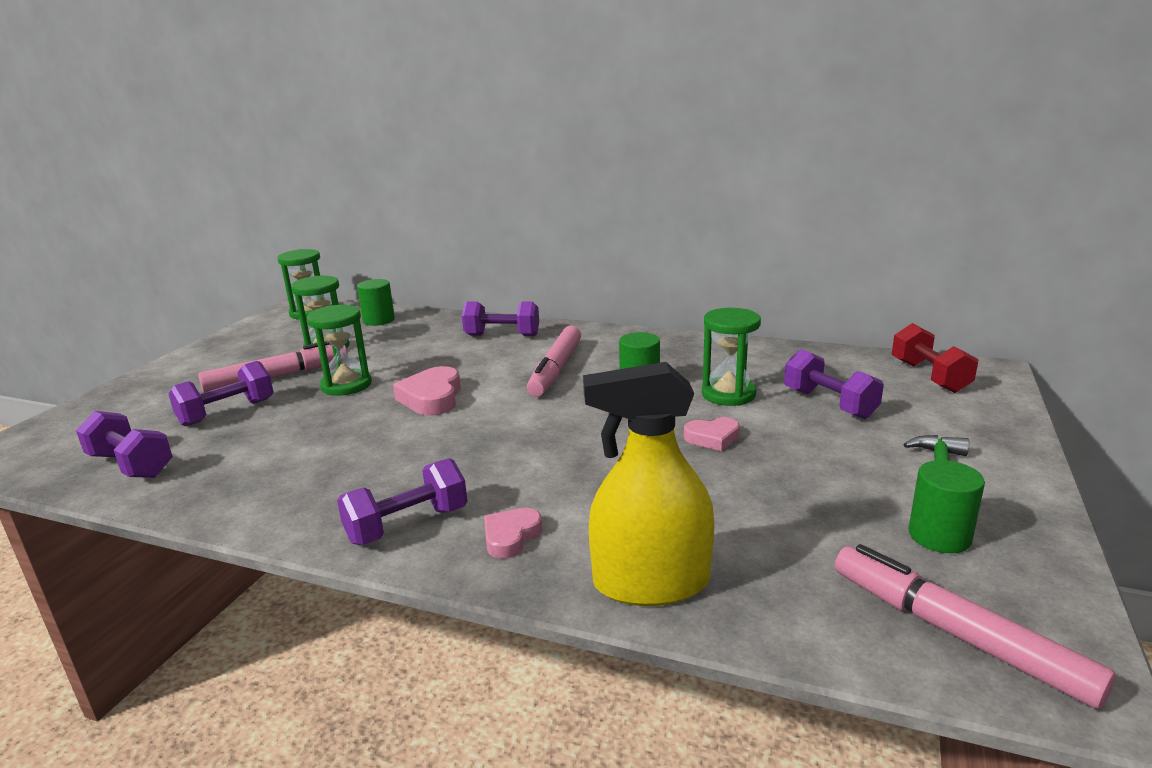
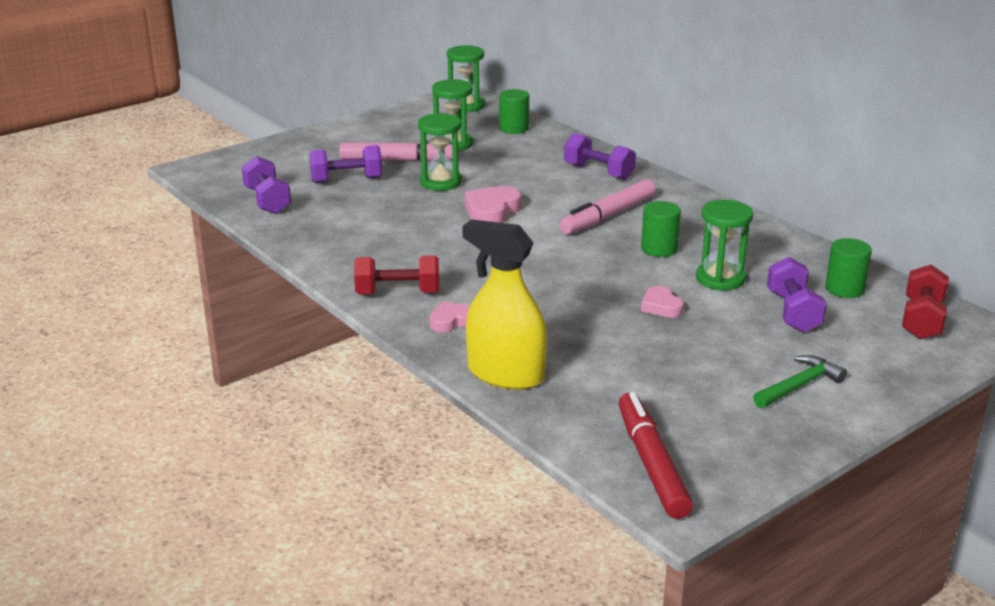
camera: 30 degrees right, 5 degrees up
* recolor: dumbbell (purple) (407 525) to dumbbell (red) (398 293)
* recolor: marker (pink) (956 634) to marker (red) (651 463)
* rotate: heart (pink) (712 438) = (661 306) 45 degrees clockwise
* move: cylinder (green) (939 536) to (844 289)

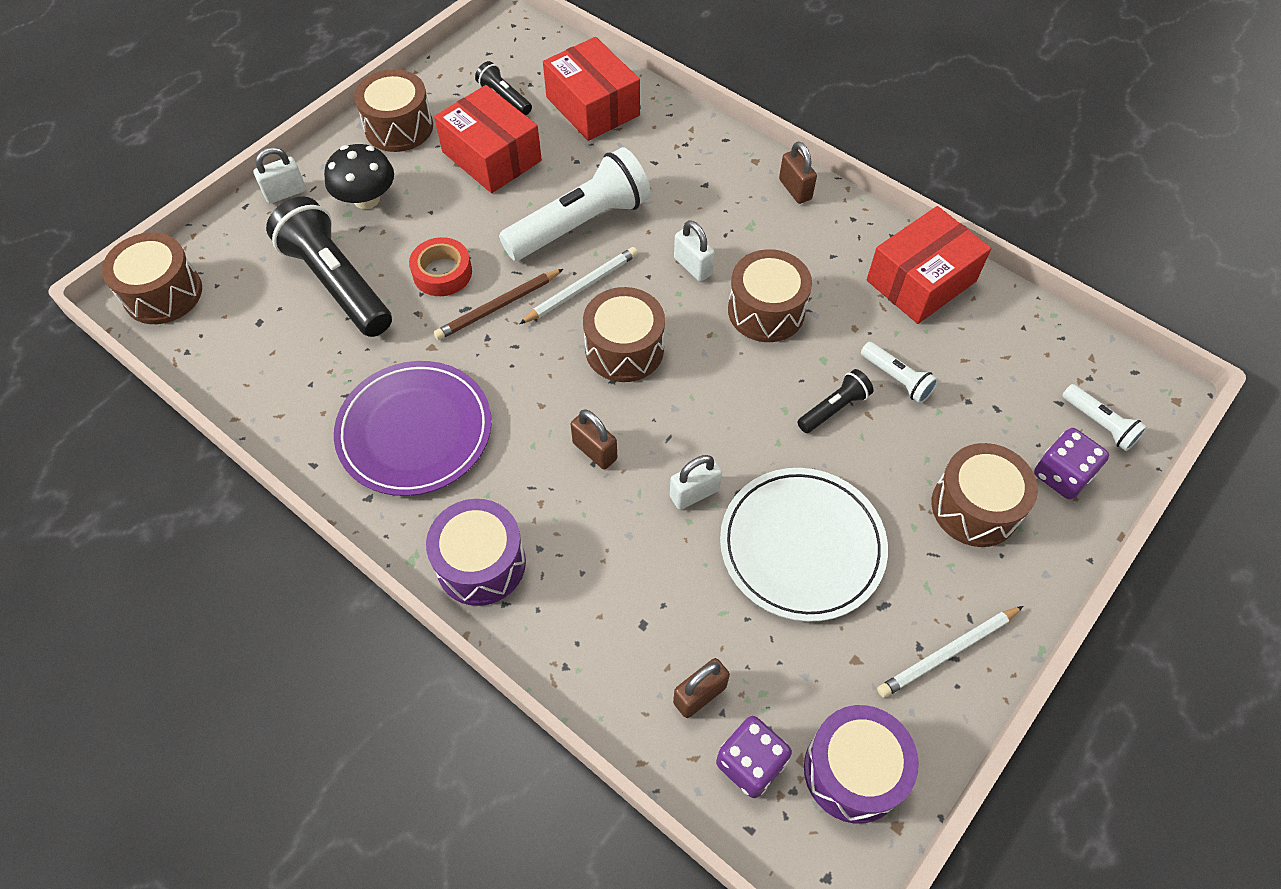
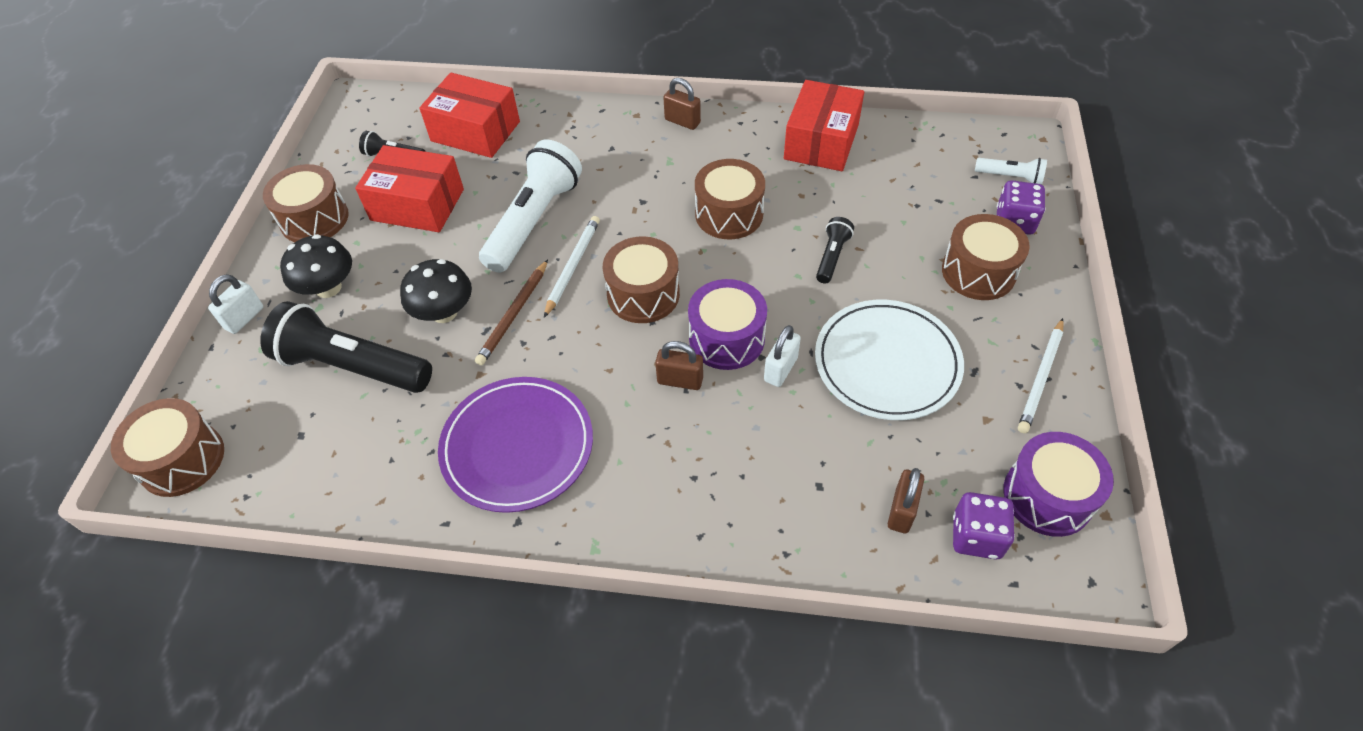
camera: 30 degrees left, 5 degrees down
* replace: tape (red) (442 273) to mushroom (black) (444 312)
* move: drum (purple) (481 563) to (726 338)
* delete: padlock (white) (693 266)
* delete: flashlight (white) (897 379)

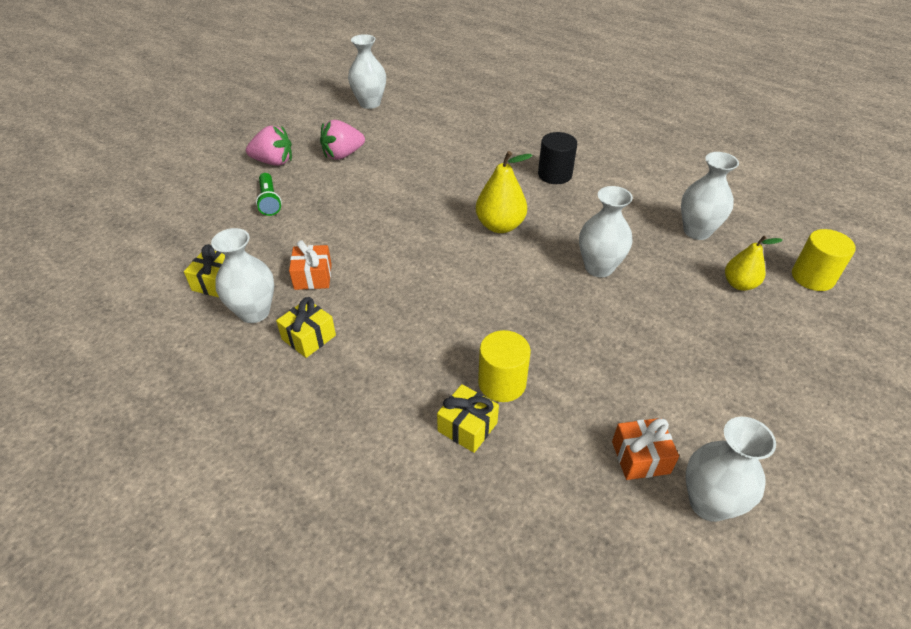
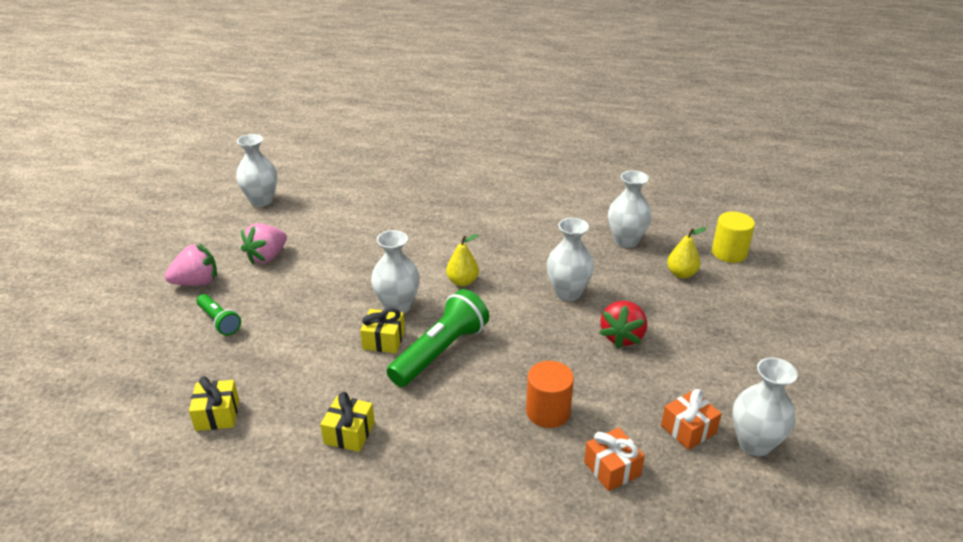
camera: 25 degrees left, 10 degrees down
* move: gift (yellow) (467 427) to (383 340)
* move: vase (white) (254 312) to (397 306)
* insert: flashlight (green) (440 352)
* resize: pear (yellow) (500 226) = (462 281) x0.66
* recolor: cylinder (yellow) (502 383) to cylinder (orange) (548 411)
* move: gift (orange) (313 276) to (612 468)
* insert: strawberry (red) (622 336)
* delete: cylinder (black) (554 175)

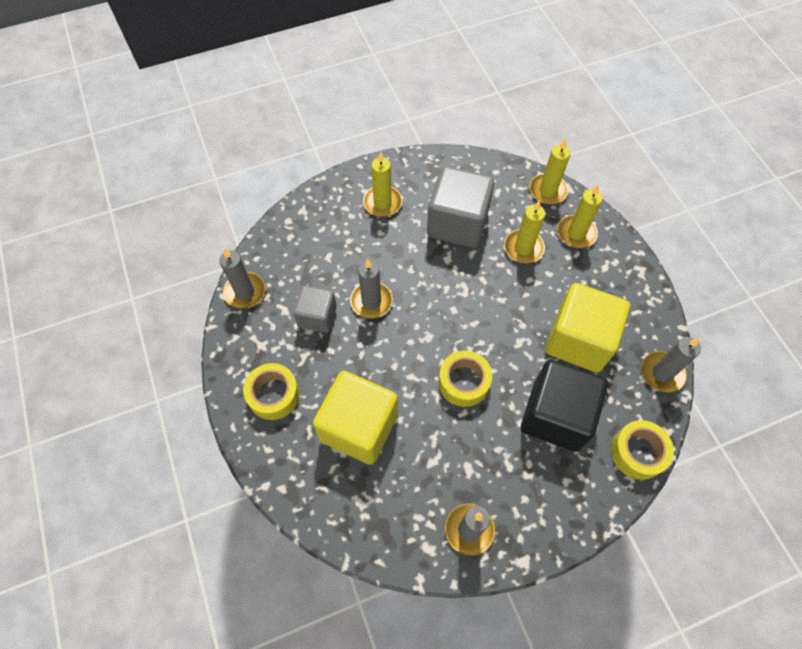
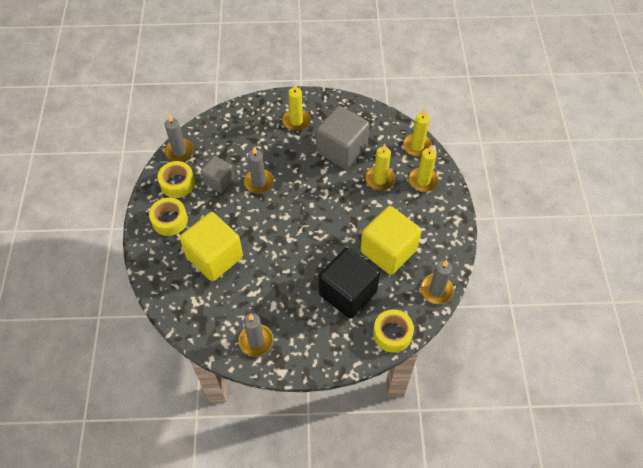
camera: 20 degrees right, 5 degrees down
* move: tape (yellow) (463 382) to (177 183)

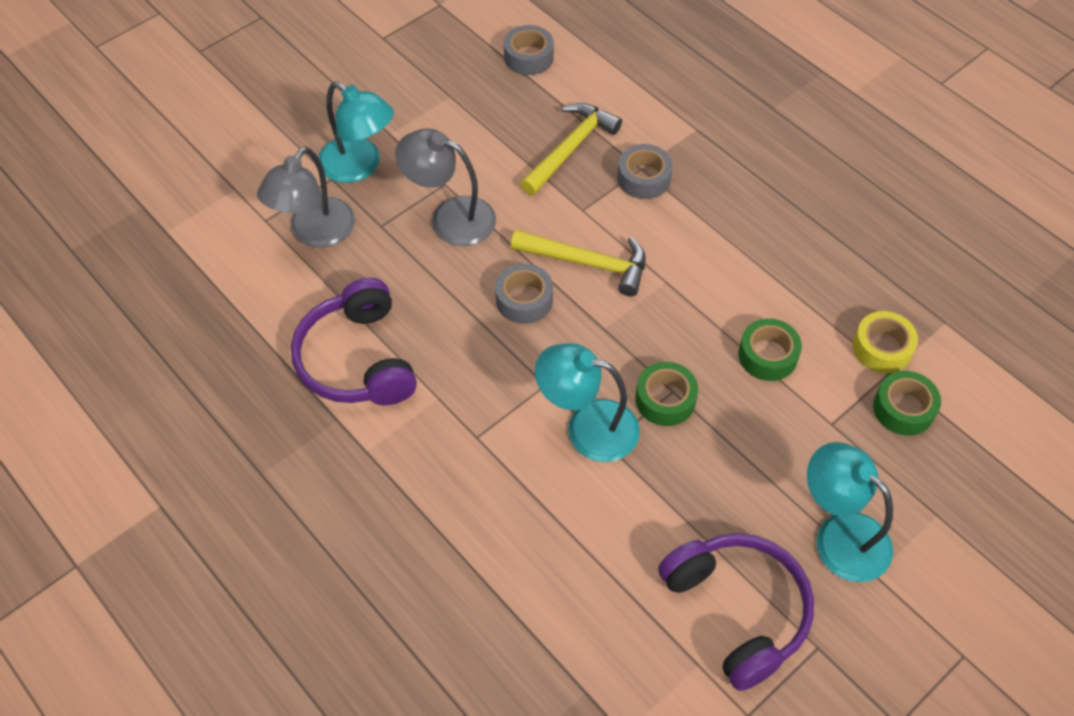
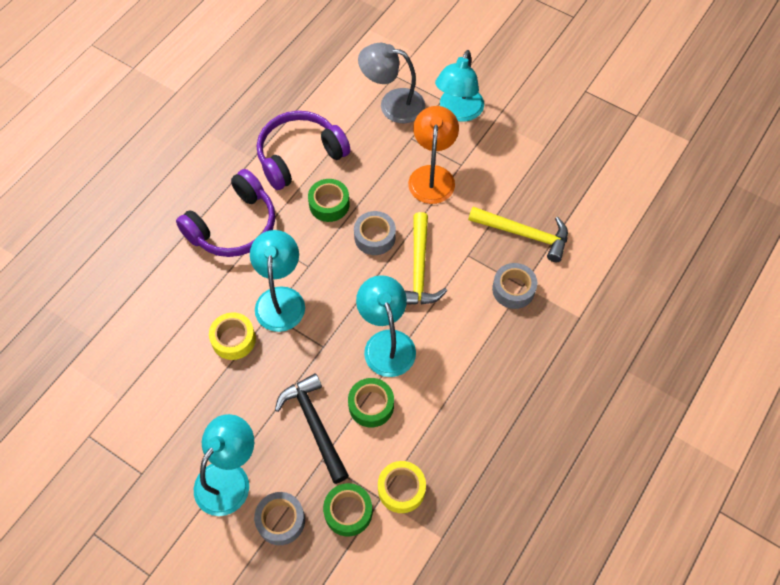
camera: 75 degrees right, 5 degrees up
* move: headphones (purple) (737 611) to (234 226)
* insert: tape (yellow) (233 339)
* move: tape (grey) (528 57) to (281 520)
* insert: hammer (black) (314 425)
* move: tape (green) (665 399) to (329 204)
* insert: lamp (turquoise) (386 343)
* recolor: lamp (grey) (450 217) to lamp (orange) (432 175)

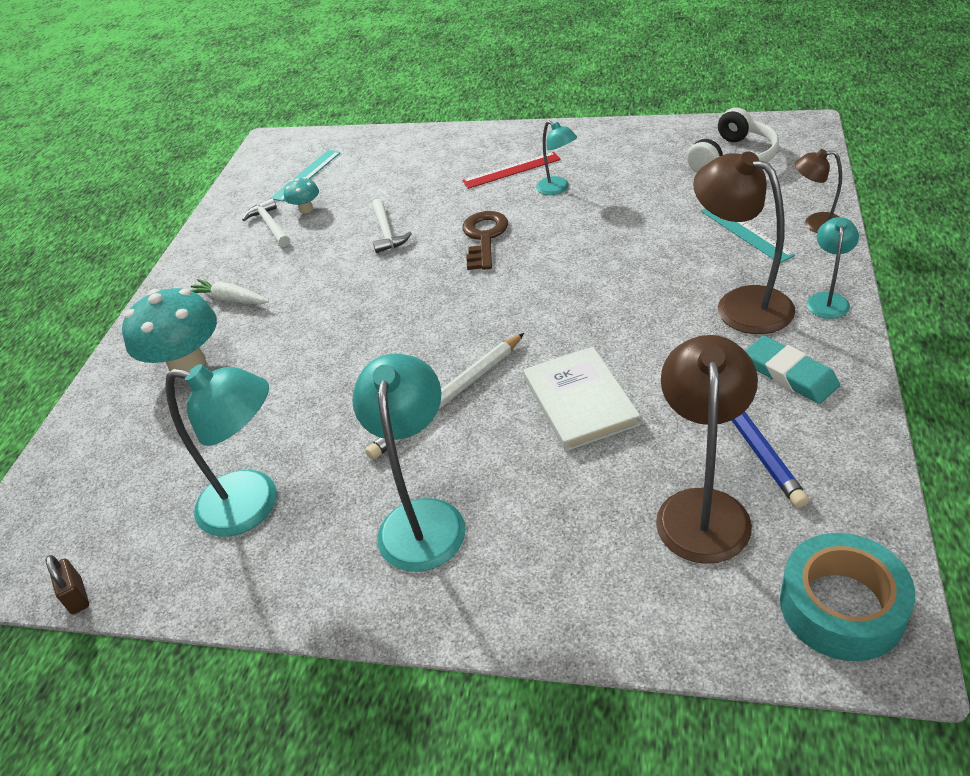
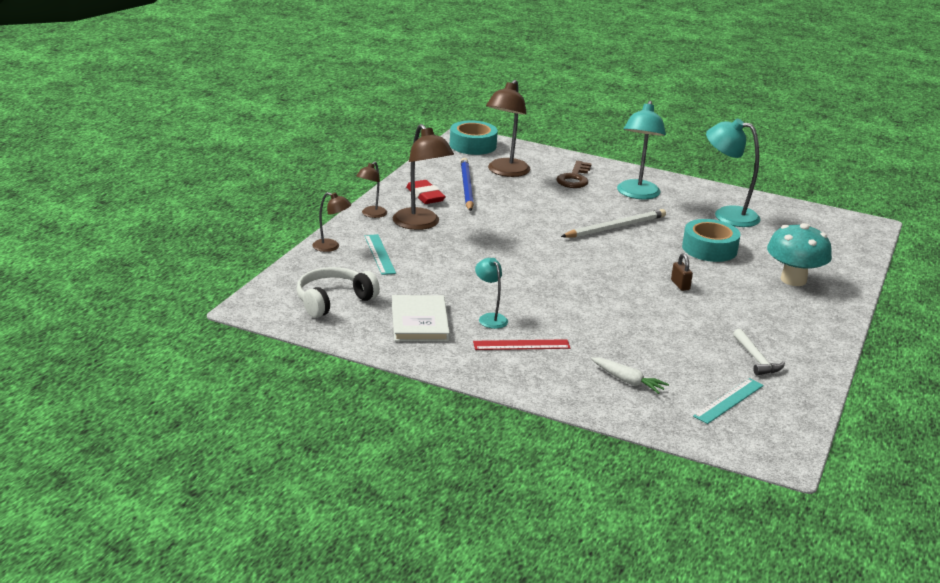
camera: 175 degrees left, 15 degrees down
* recolor: lamp (turquoise) (827 300) to lamp (brown) (371 214)
* move: book (white) (580 401) to (419 322)
* recolor: eraser (turquoise) (789 374) to eraser (red) (425 196)
* move: key (brown) (484 237) to (574 178)
* move: carrot (white) (230 299) to (628 381)
* move: padlock (brown) (77 596) to (680 285)
* insert: tape (turquoise) (709 249)
* delete: mushroom (turquoise) (306 209)
* delete: hammer (white) (386 232)

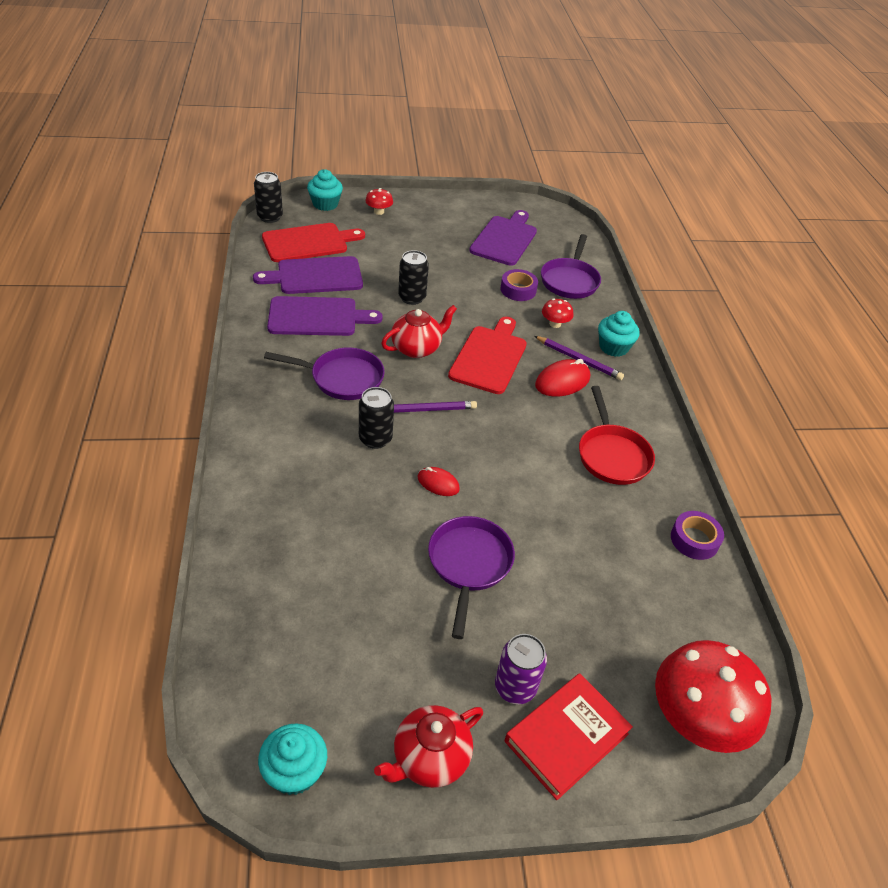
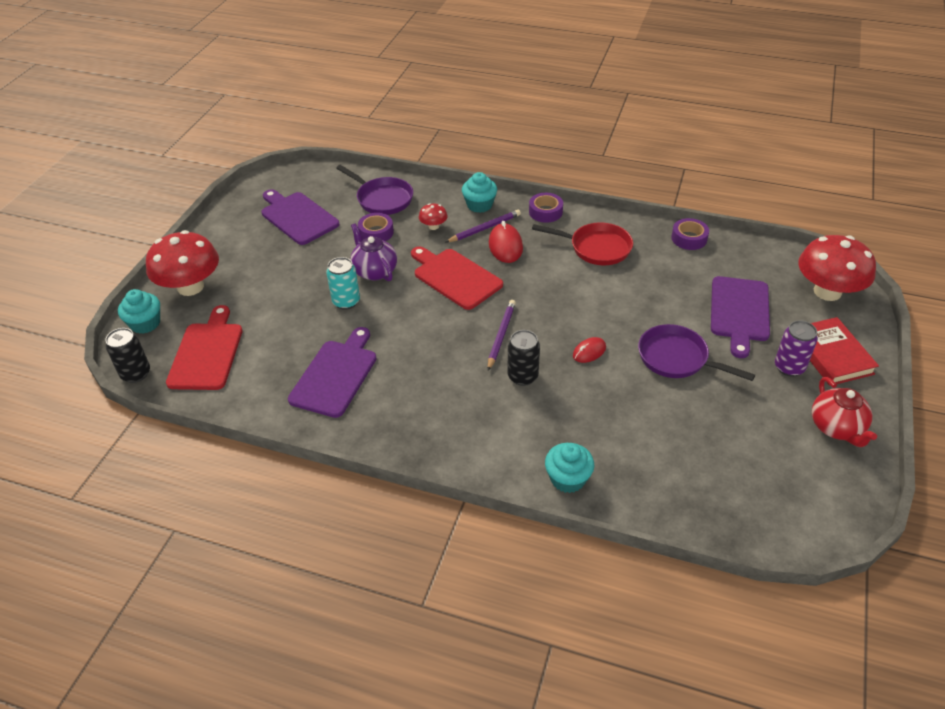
camera: 60 degrees left, 0 degrees up
* resize: mushroom (red) (379 212) = (190 287) x2.26
* recolor: can (black) (412 298) to can (turquoise) (346 302)
* insert: teapot (purple) (374 271)
* insert: tape (purple) (545 212)
* move: cupcake (turquoise) (294 771) to (568 479)
* move: cutting board (purple) (315 276) to (739 312)
* delete: pan (purple) (342 378)
* delete: teapot (red) (417 348)

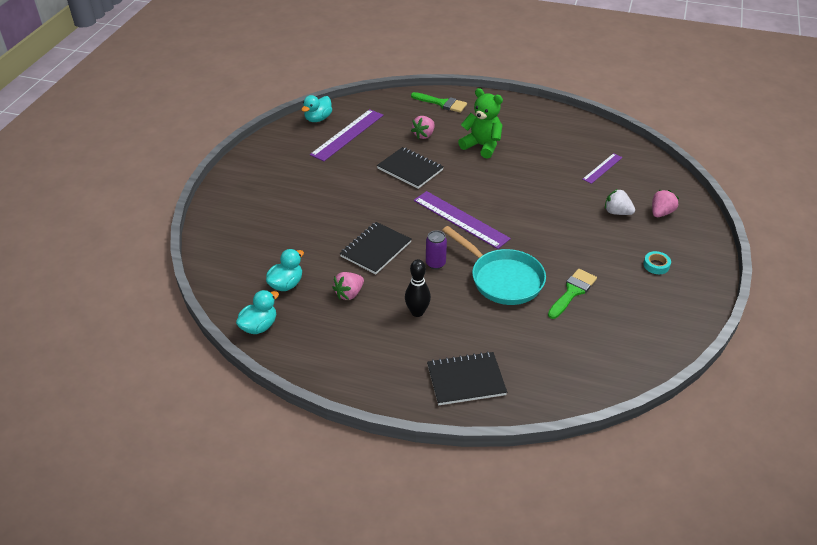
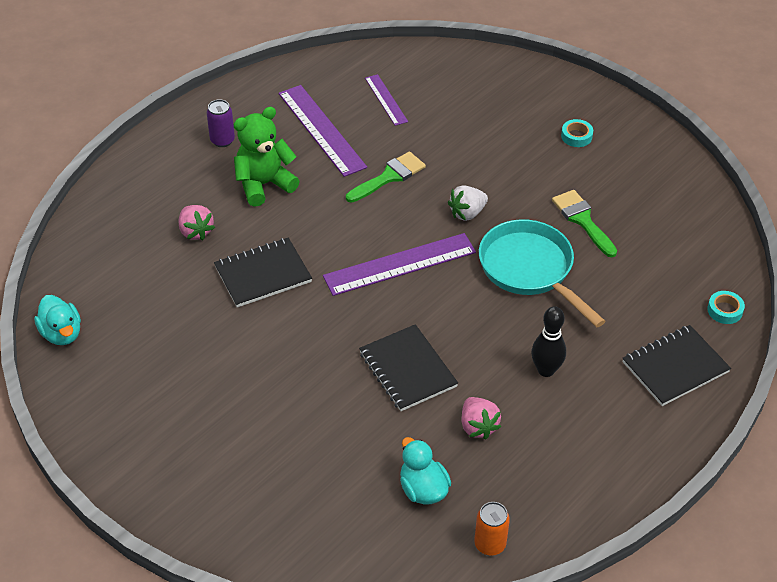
camera: 65 degrees left, 5 degrees up
* move: can (purple) (435 263) to (222 140)
* move: ruler (purple) (347 134) to (321 130)
* move: brush (green) (442 103) to (389 177)
* move: strawberry (white) (617 212) to (467 213)
* replace: duck (turquoise) (259 326) to can (orange) (490 544)
* rotate: pan (turquoise) (502 279) = (530 270) 105 degrees counterclockwise
* rotate: notebook (black) (466 380) = (675 367) 45 degrees clockwise
* insert: tape (turquoise) (724 310)
* delete: strawberry (pink) (661 213)

